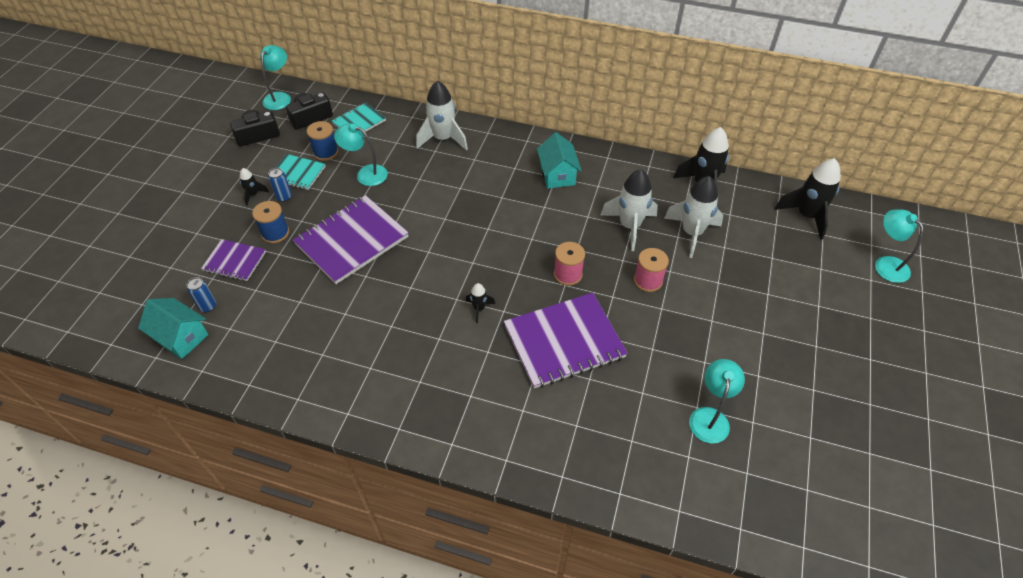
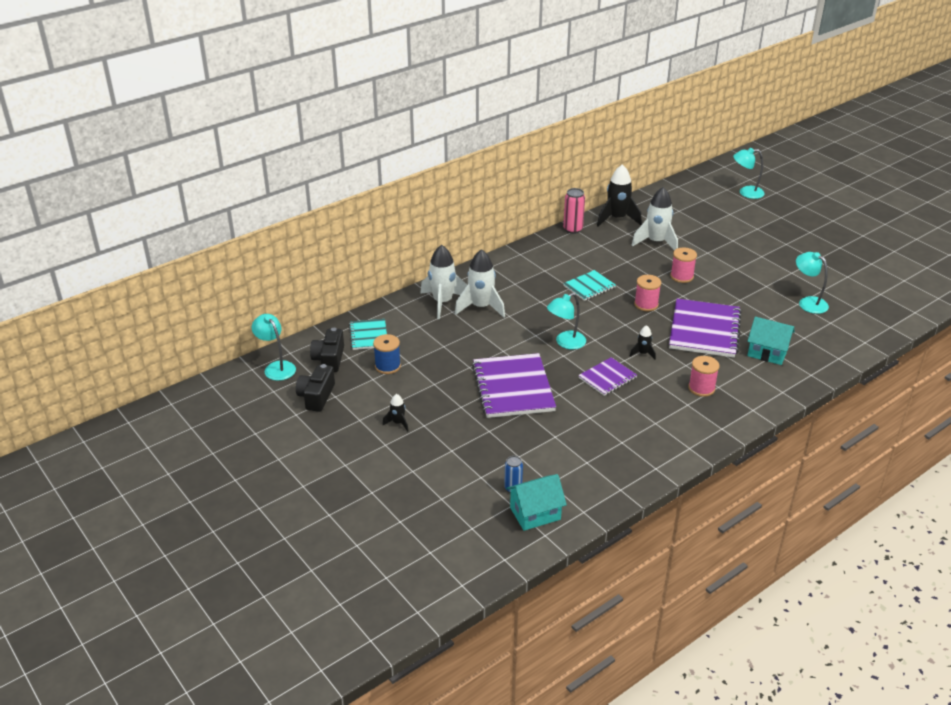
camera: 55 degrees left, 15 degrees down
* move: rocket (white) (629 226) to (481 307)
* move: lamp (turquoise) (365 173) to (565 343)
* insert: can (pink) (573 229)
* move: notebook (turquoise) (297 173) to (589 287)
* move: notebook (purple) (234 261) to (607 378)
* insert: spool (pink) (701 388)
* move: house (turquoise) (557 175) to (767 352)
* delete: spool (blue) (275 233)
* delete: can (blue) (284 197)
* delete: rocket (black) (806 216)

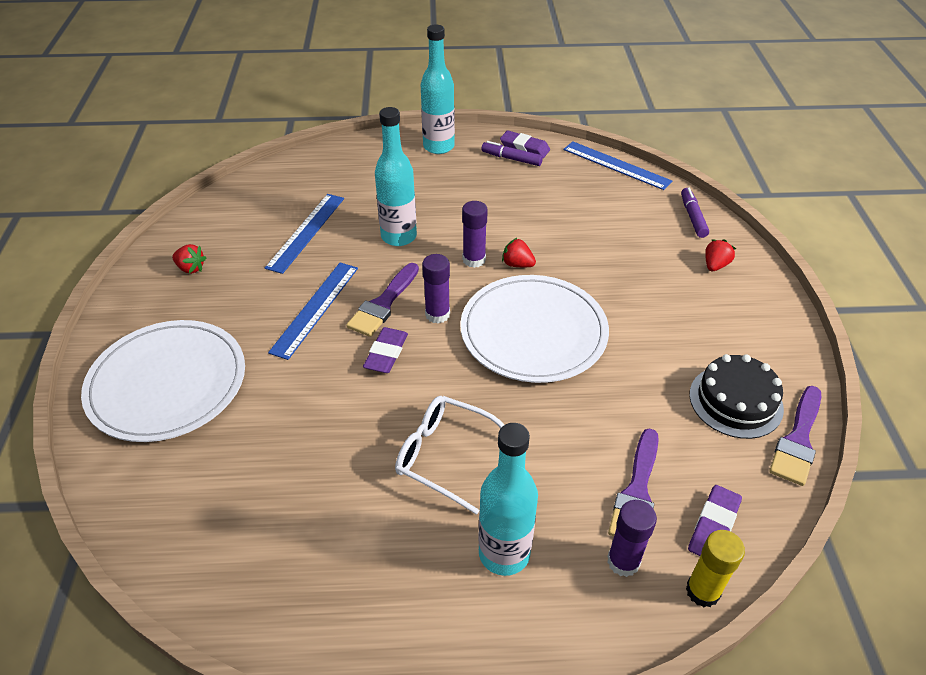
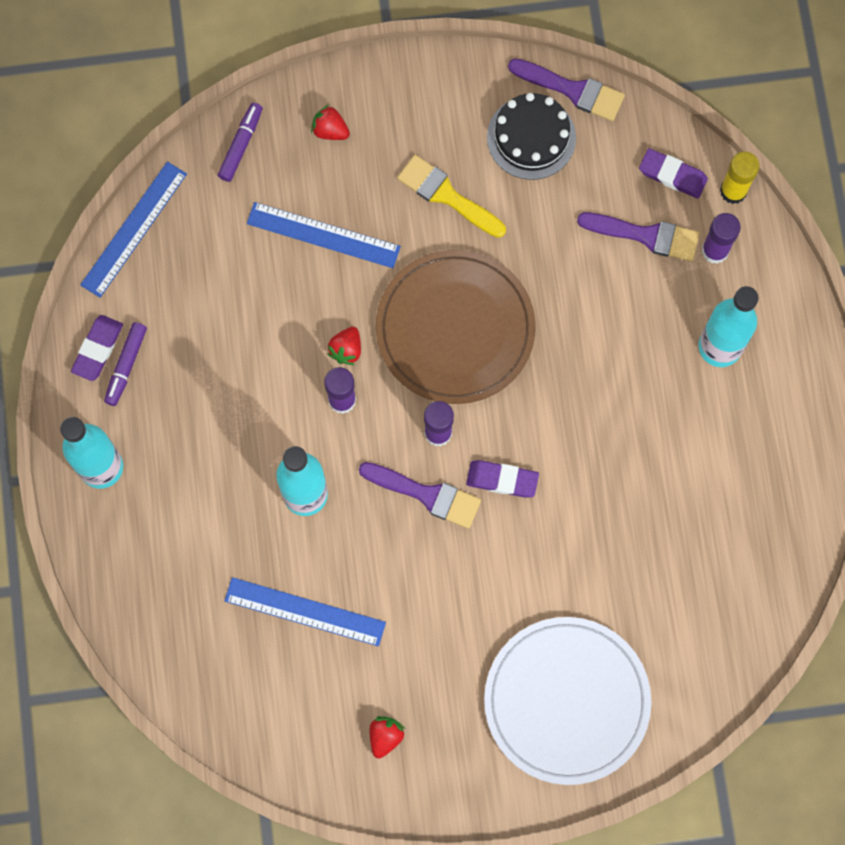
camera: 95 degrees left, 30 degrees up
* rotate: marker (purple) (692 217) = (241 145) 120 degrees clockwise
* move: ruler (blue) (315 308) to (323 235)
* recolor: plate (white) (533 332) to plate (brown) (455 329)
* insert: brush (yellow) (447 195)
* delete: glasses (white) (445 456)

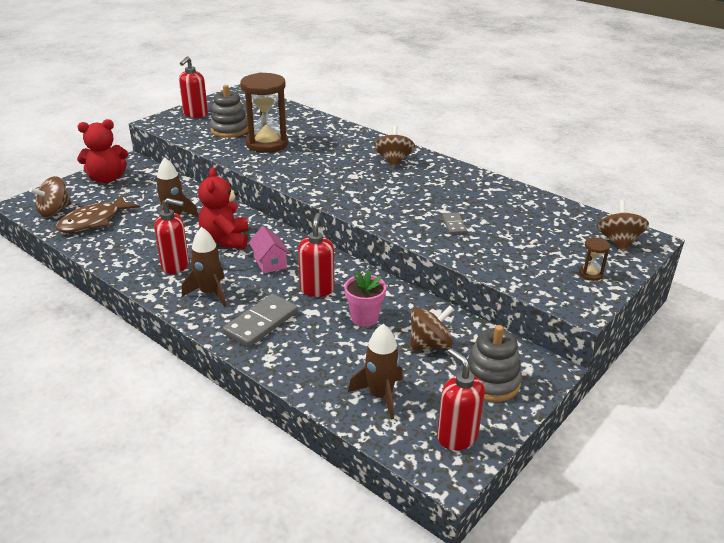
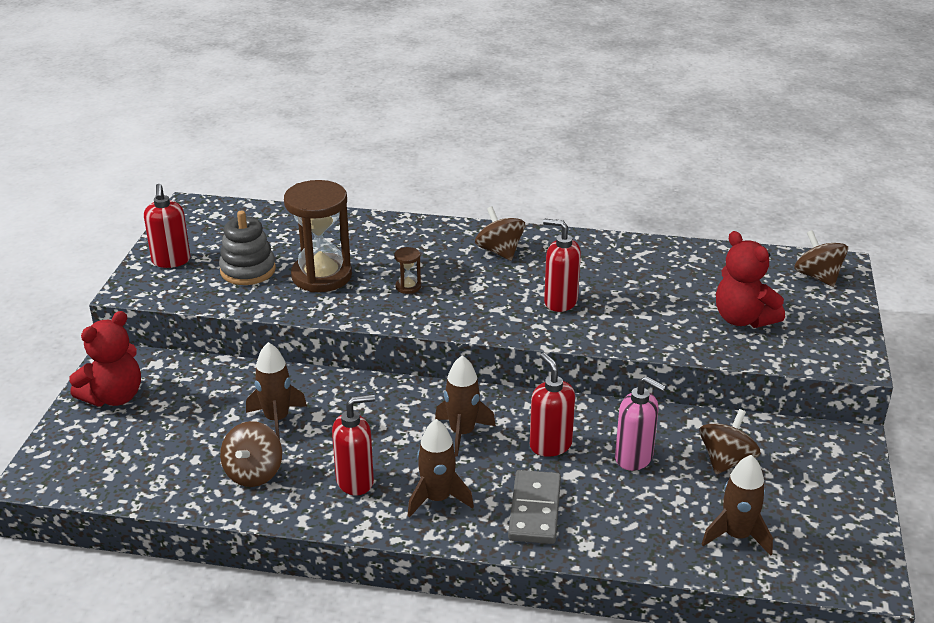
camera: 30 degrees left, 0 degrees up
* move: spinning top (brown) (54 211) to (253 473)
* move: hourglass (brown) (590 274) to (408 287)
* replace: house (pink) (270 262) to rocket (brown) (462 433)
* move: soap dispenser (red) (457 437) to (560 302)
* replace: flower pot (pink) (364 318) to soap dispenser (pink) (634 458)
* move: teddy bear (red) (226 240) to (743 319)
* delete: fish (brown) (94 221)
* delete: domino (grey) (454 225)
* delete: stacking toy (grey) (491 381)

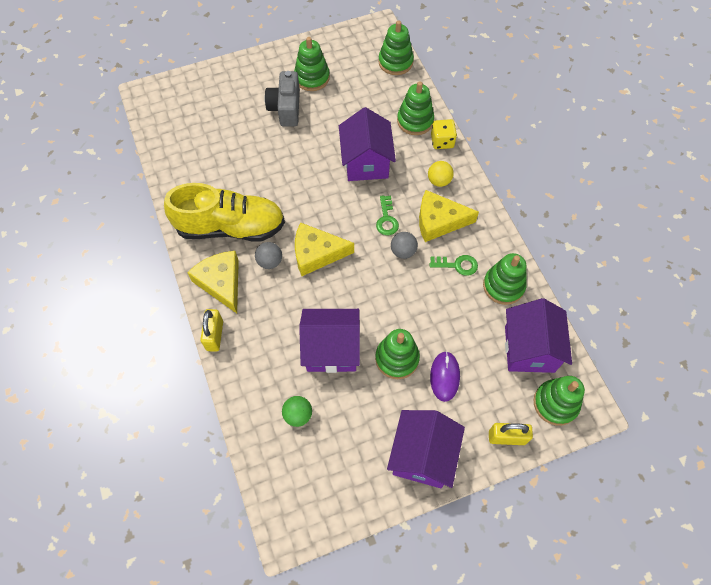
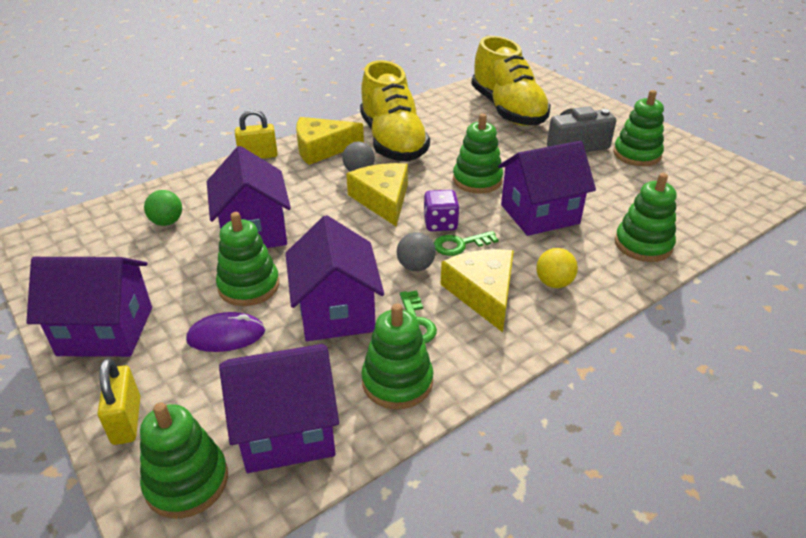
camera: 75 degrees right, 25 degrees down
* insert: house (purple) (336 312)
* rotate: cheese (yellow) (221 283) = (322 148) 150 degrees counterclockwise
* insert: dice (purple) (440 224)
* move: stacking toy (green) (395 62) to (477 180)
* insert: shoe (yellow) (507 110)
* delete: dice (yellow) (442 141)

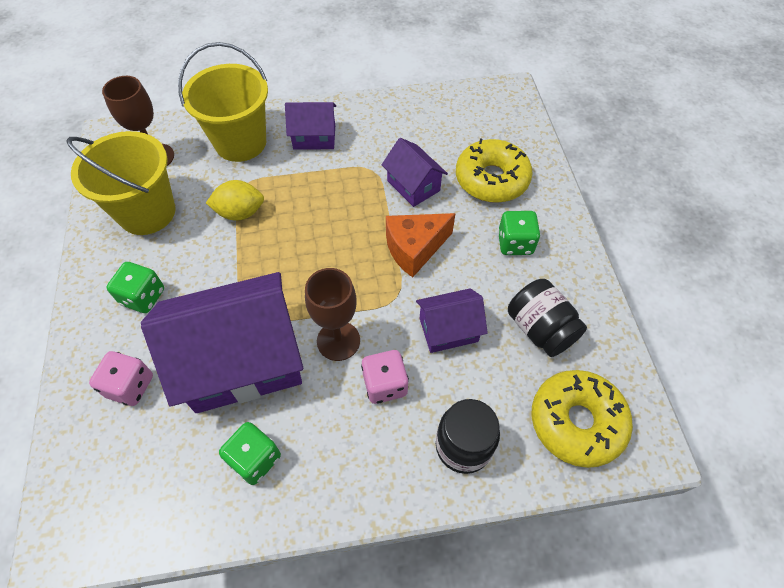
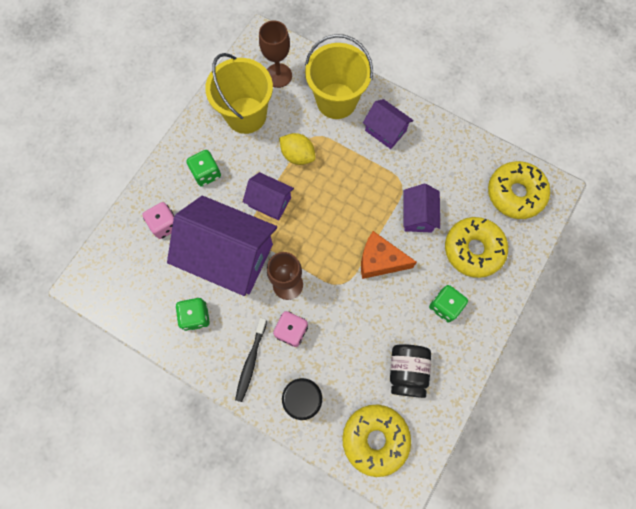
camera: 40 degrees right, 15 degrees up
* insert: toothbrush (black) (251 362)
* move: house (purple) (448 329) to (270 202)
* insert: donut (yellow) (515 193)

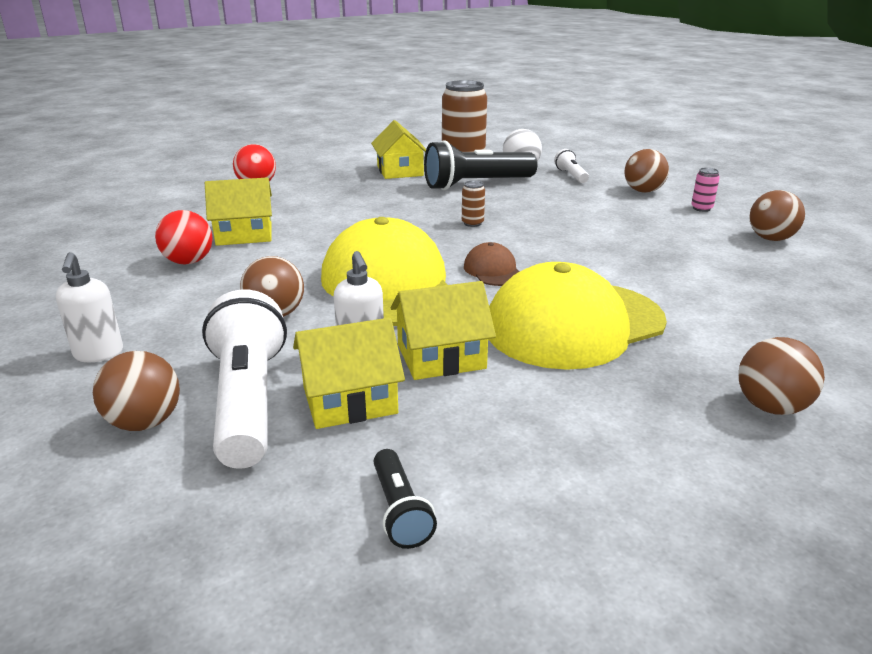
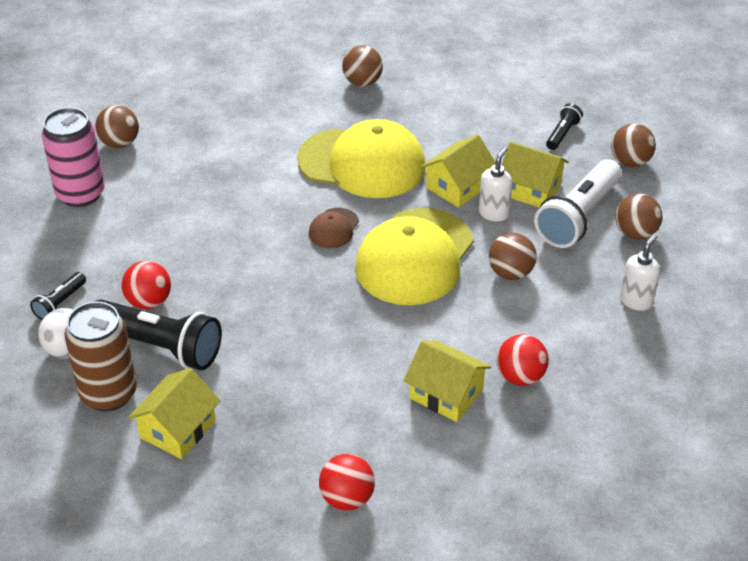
camera: 135 degrees left, 15 degrees up
* recolor: flashlight (white) (571 175) to flashlight (black) (60 303)
* resize: can (pink) (701 208) = (80 194) x2.37
* insert: ball (red) (149 302)
* rotate: house (yellow) (441 356) = (458 186) 75 degrees counterclockwise
* move: ball (brown) (643 191) to (630 162)
* delete: can (brown) (472 223)

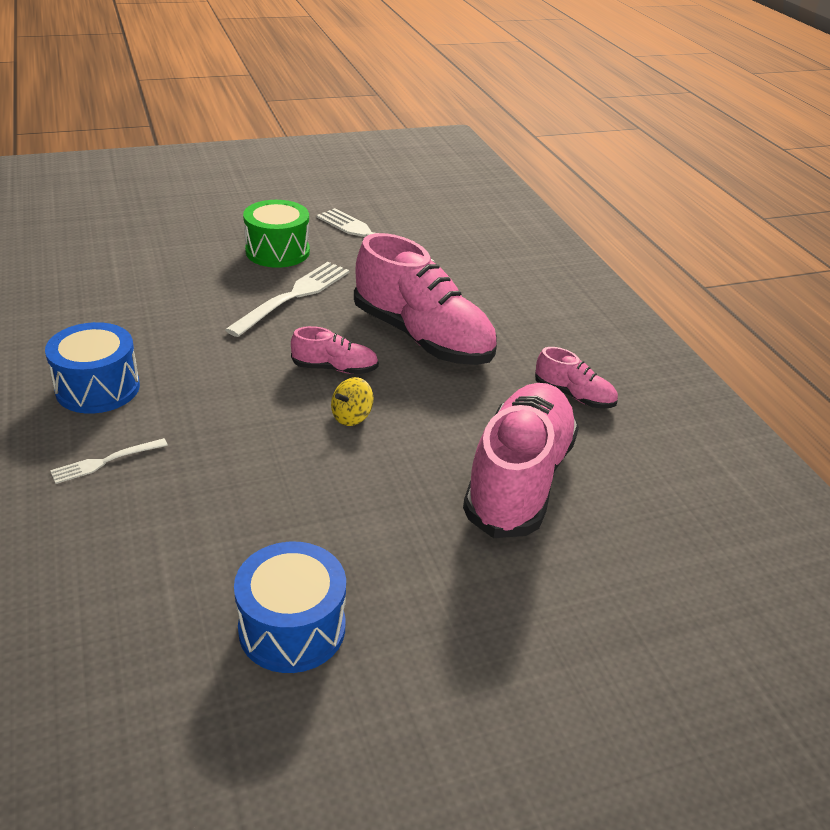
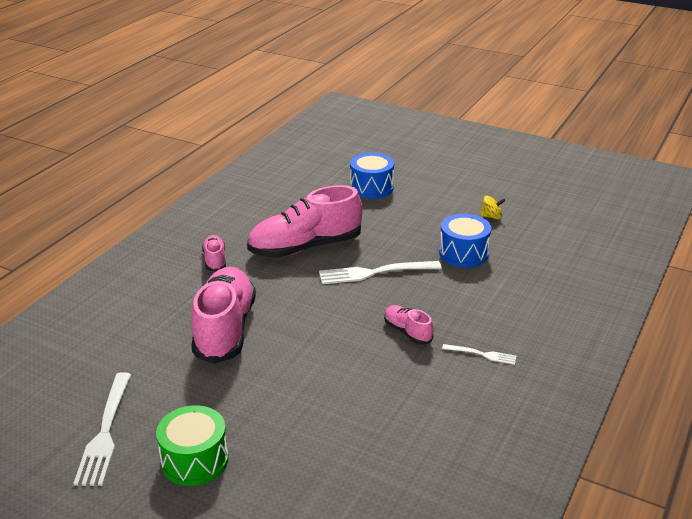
camera: 130 degrees left, 5 degrees down
* move: fork (white) (294 296) to (374 273)
* move: drum (blue) (98 388) to (371 187)
* move: shoe (pink) (335 368) to (407 332)
* move: spinning top (yellow) (351 416) to (491 217)

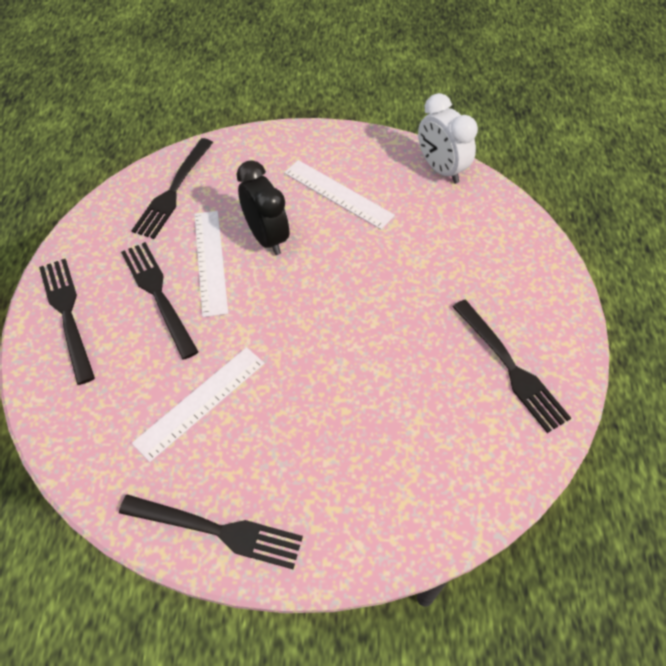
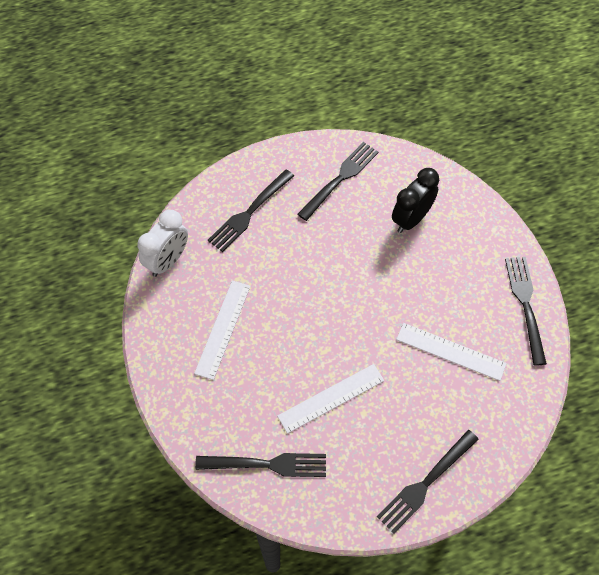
camera: 110 degrees left, 5 degrees up
* move: fork (black) (158 295) to (249 212)
* move: clock (black) (267 237) to (411 219)

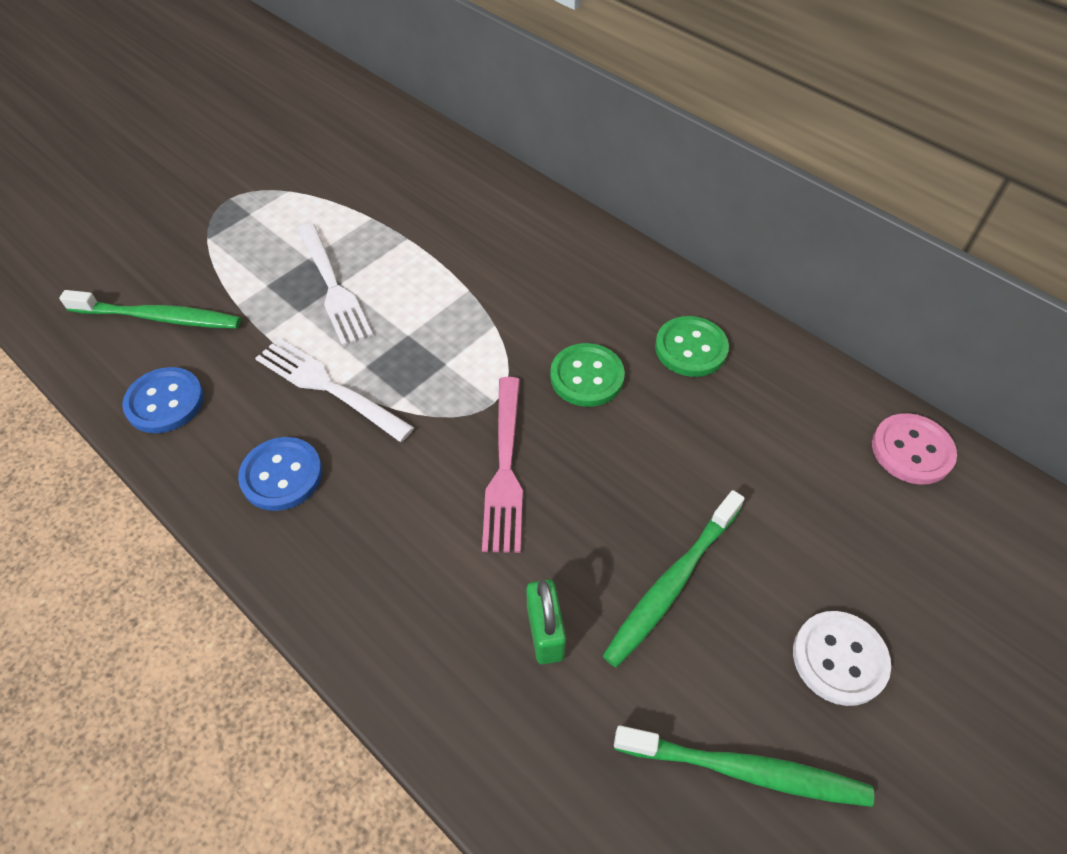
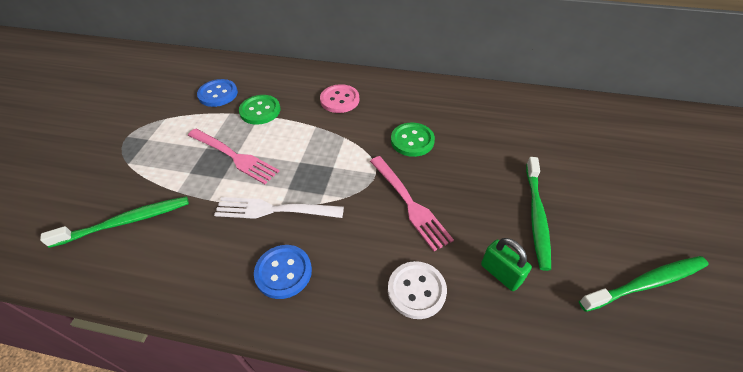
camera: 30 degrees left, 5 degrees down
* recolor: fork (white) (333 287) to fork (pink) (234 156)
* move: button (blue) (165 402) to (218 94)
* move: button (green) (691 348) to (260 111)
* move: button (pink) (912 450) to (339 100)
* move: button (white) (839 659) to (416 290)

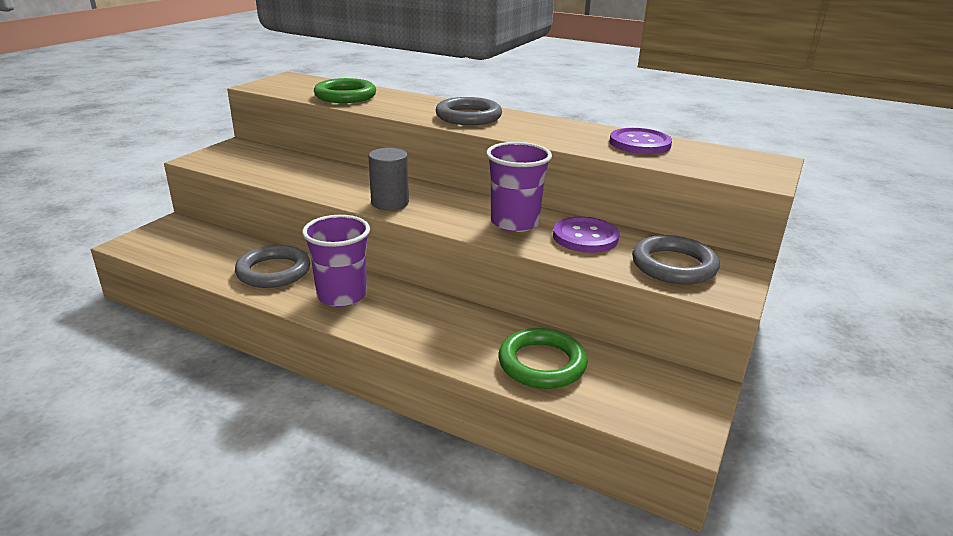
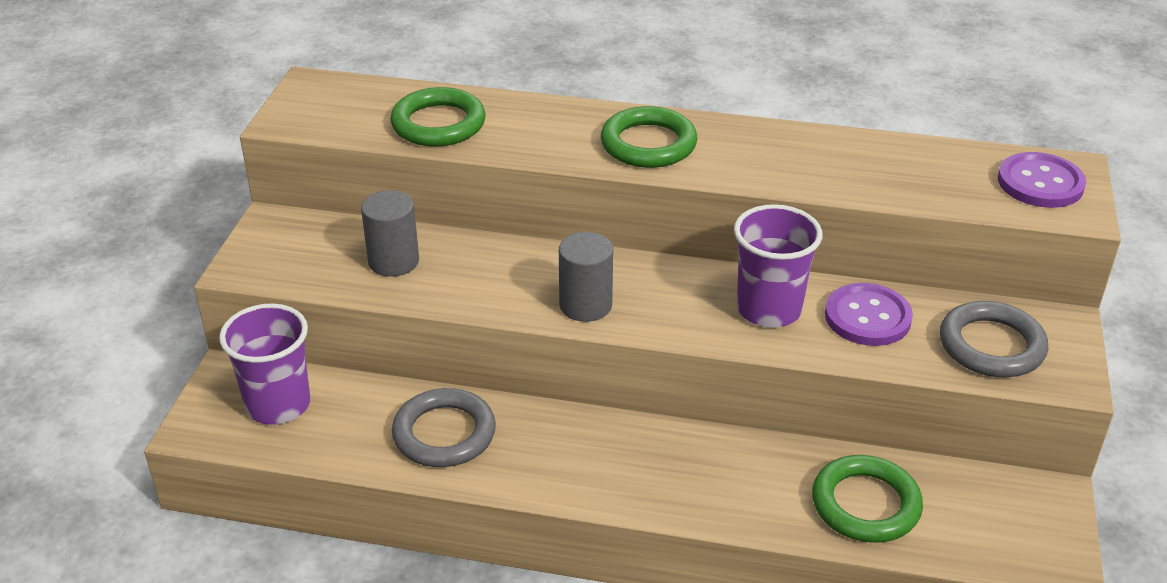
camera: 15 degrees left, 10 degrees up
* move: cup (purple) (342 295) to (278 405)
* insert: cylinder (grey) (393 261)
* recolor: ring (grey) (468 117) to ring (green) (648 144)
* move: button (purple) (639 143) to (1040 183)

